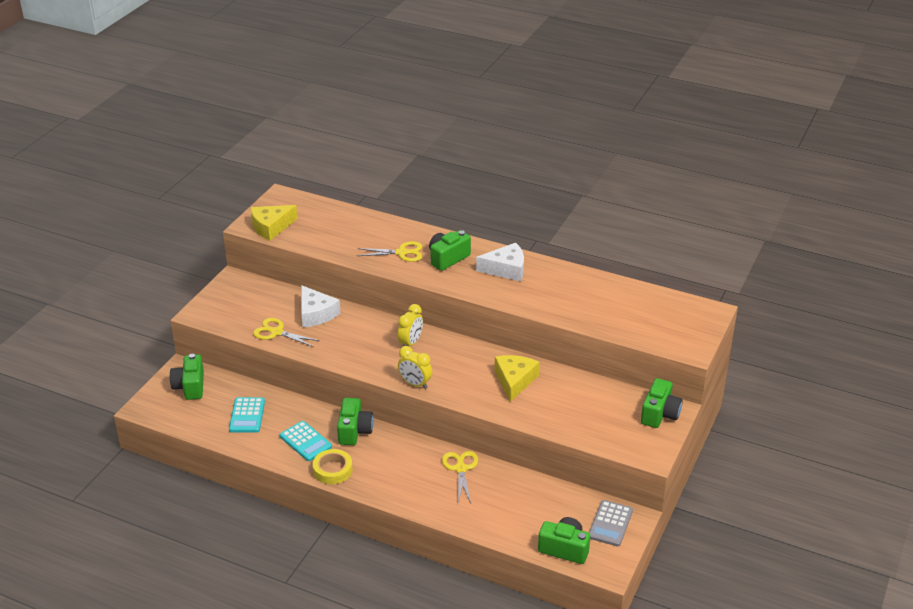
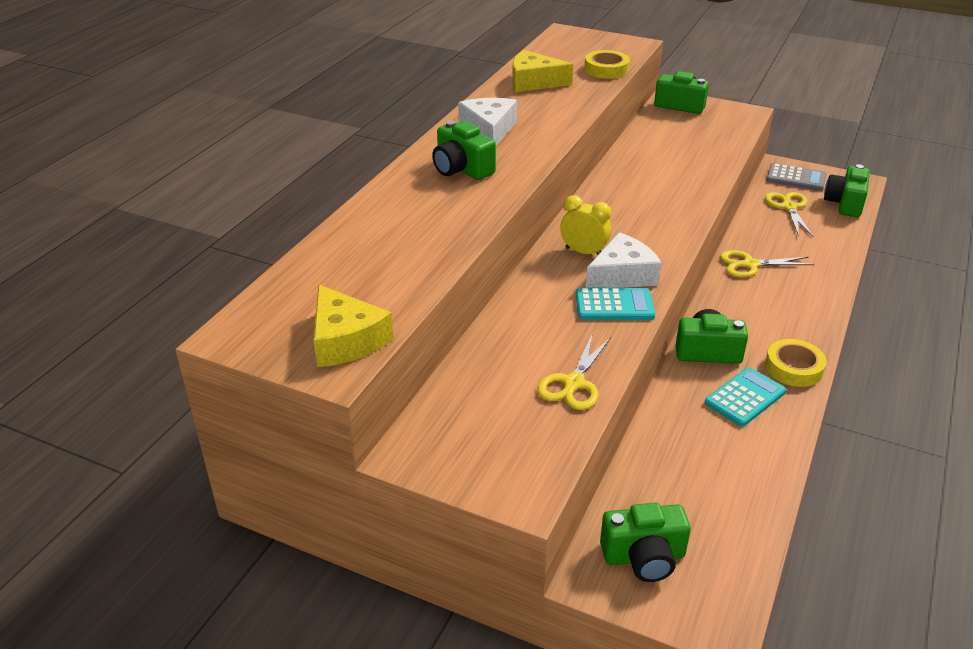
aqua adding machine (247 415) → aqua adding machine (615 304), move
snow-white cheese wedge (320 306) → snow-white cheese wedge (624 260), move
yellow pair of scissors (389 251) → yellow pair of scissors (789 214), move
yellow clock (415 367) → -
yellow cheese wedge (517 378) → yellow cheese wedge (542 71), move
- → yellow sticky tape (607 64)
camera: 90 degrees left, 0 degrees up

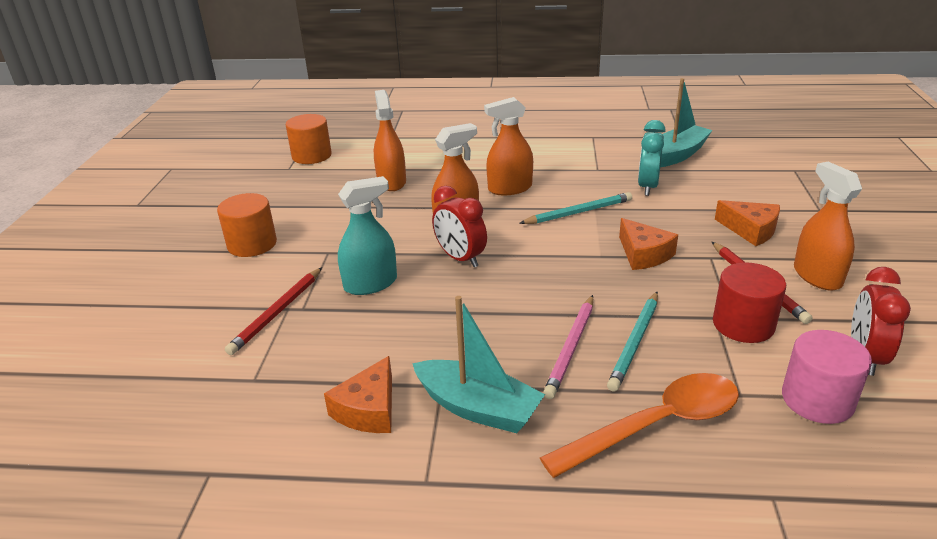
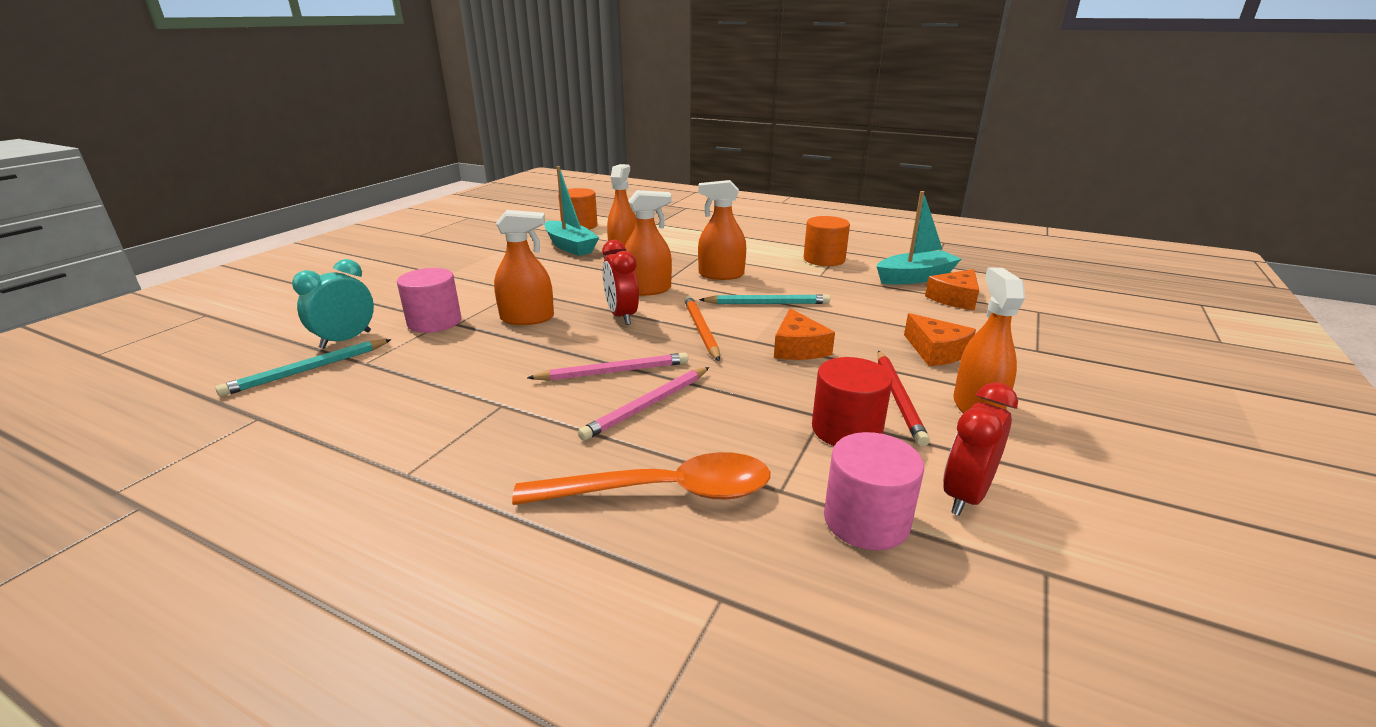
orange-coloured cylinder shape (247 225) → orange-coloured cylinder shape (827 241), move
scarlet wooden pencil (273 311) → rosy cylinder shape (429 300)
orange-coloured cheese wedge (358 394) → orange-coloured cheese wedge (952 289), move
aqua spray bottle (367 235) → orange-coloured spray bottle (524 267)
aqua toy boat (478 364) → aqua toy boat (571 211), move
aqua wooden pencil (632 342) → aqua wooden pencil (303 368), move
aqua clock (652 158) → aqua clock (333 304), move
- → rosy wooden pencil (607 367)
- → orange-coloured wooden pencil (702 328)
camera: 20 degrees right, 5 degrees down

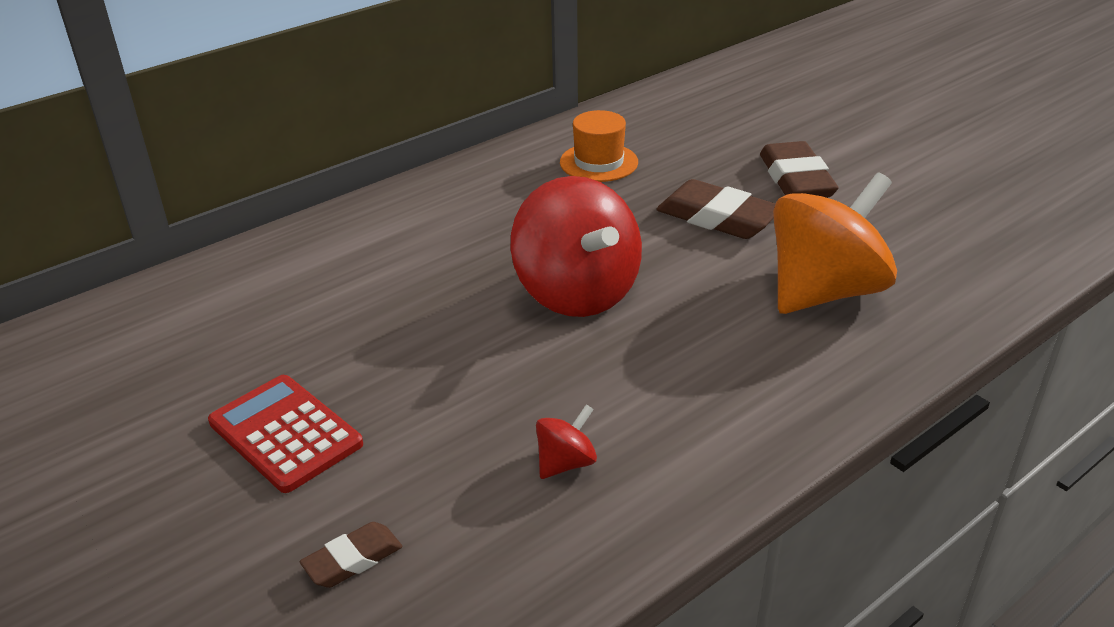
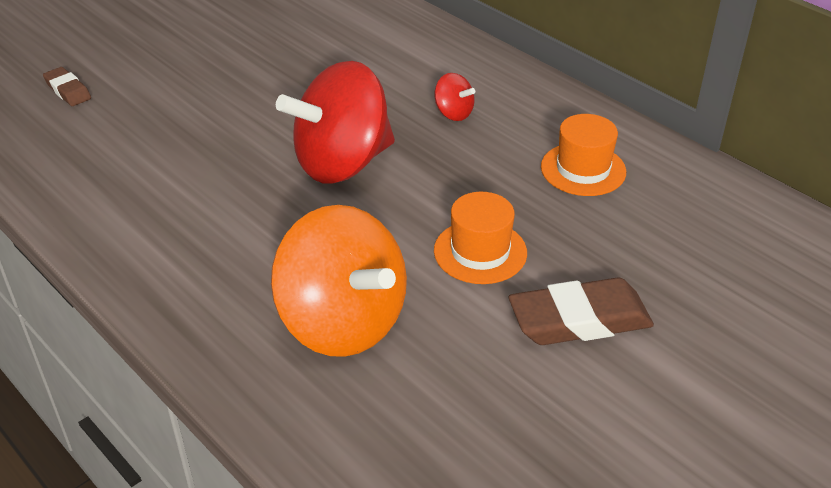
scarlet adding machine (285 434) → -
scarlet toy top (566 441) → scarlet toy top (454 97), move
dark brown eraser (715 209) → orange-coloured top hat (480 238)
camera: 85 degrees right, 5 degrees up

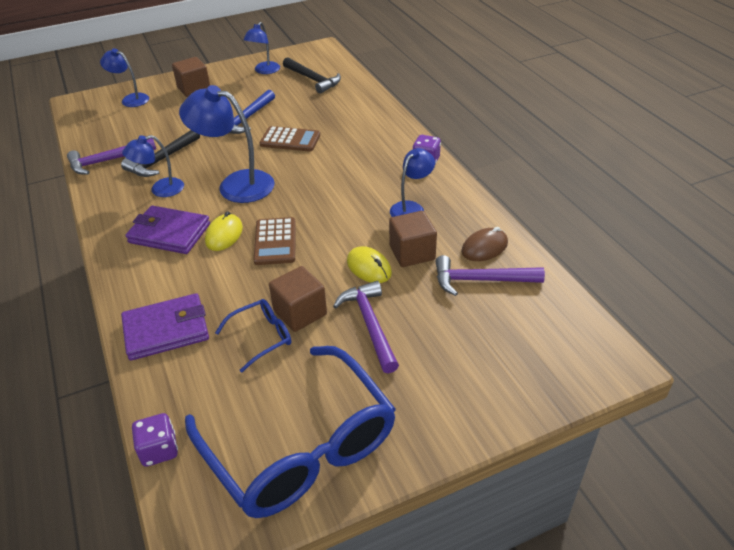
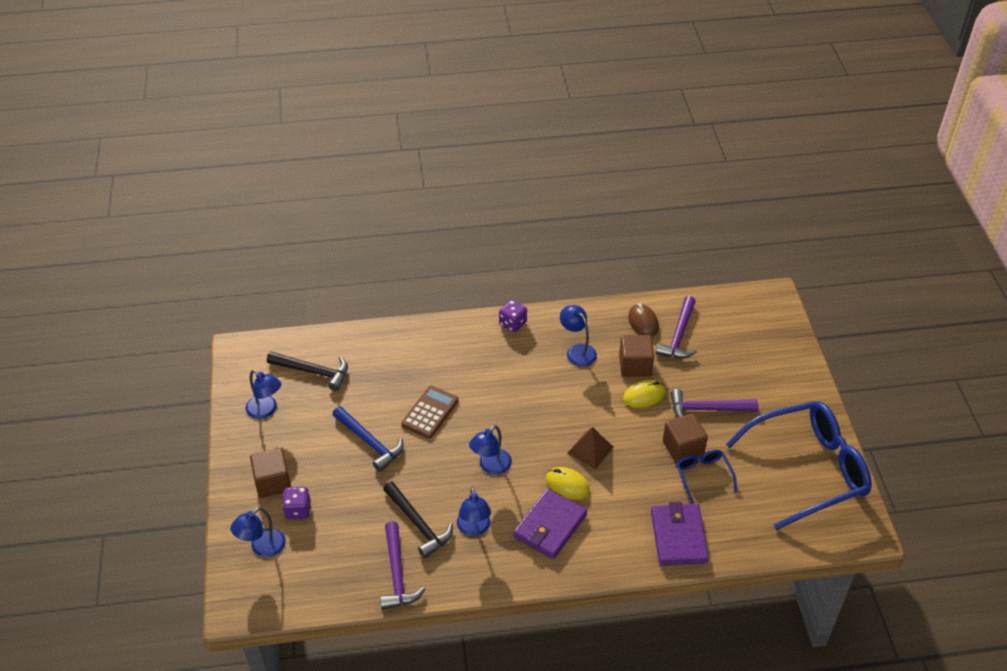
royal purple die (155 440) → royal purple die (296 503), move
cobalt reading lamp (227 144) → cobalt reading lamp (490 450), x0.59
dark brown adding machine (274 241) → dark brown solid pyramid (591 448)
black claw hammer (312 75) → black claw hammer (307 371), 45 degrees clockwise
camera: 75 degrees left, 5 degrees up

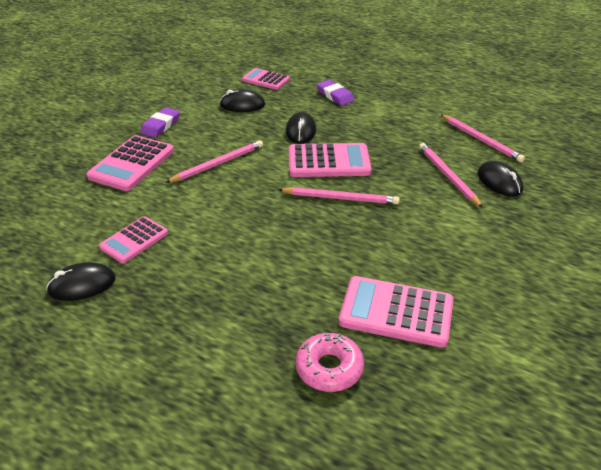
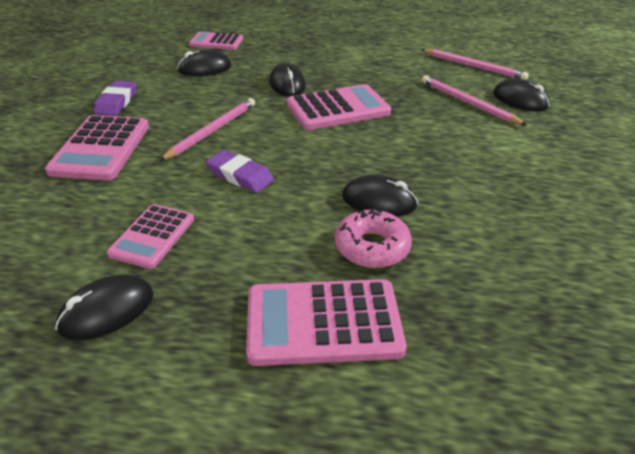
rosy wooden pencil (339 196) → -
rosy donut (330 362) → rosy donut (373 238), move
royal purple eraser (335 93) → royal purple eraser (240 171), move
rosy adding machine (396 312) → rosy adding machine (326 322), move
- → black computer mouse (380 195)
camera: 20 degrees left, 0 degrees up

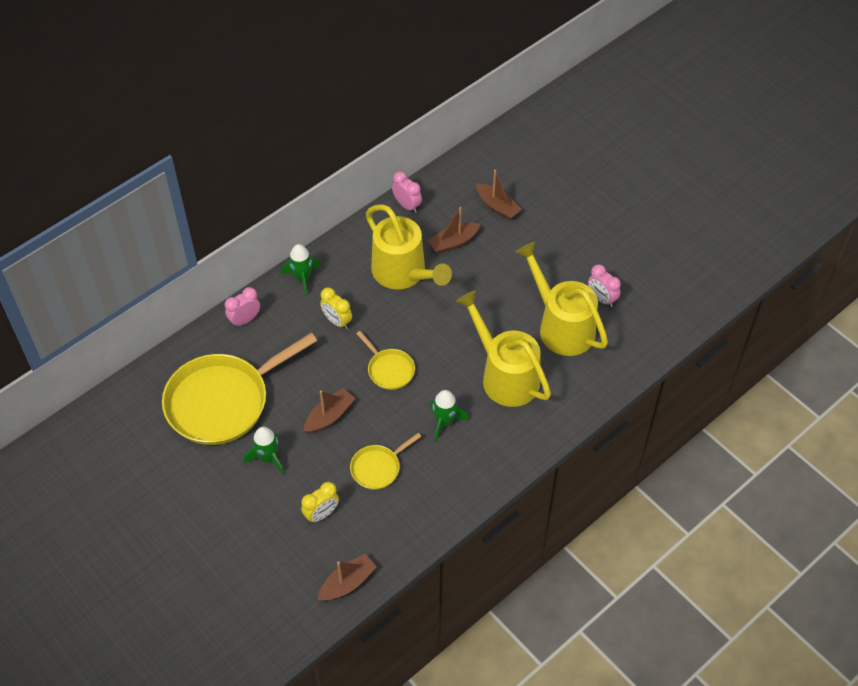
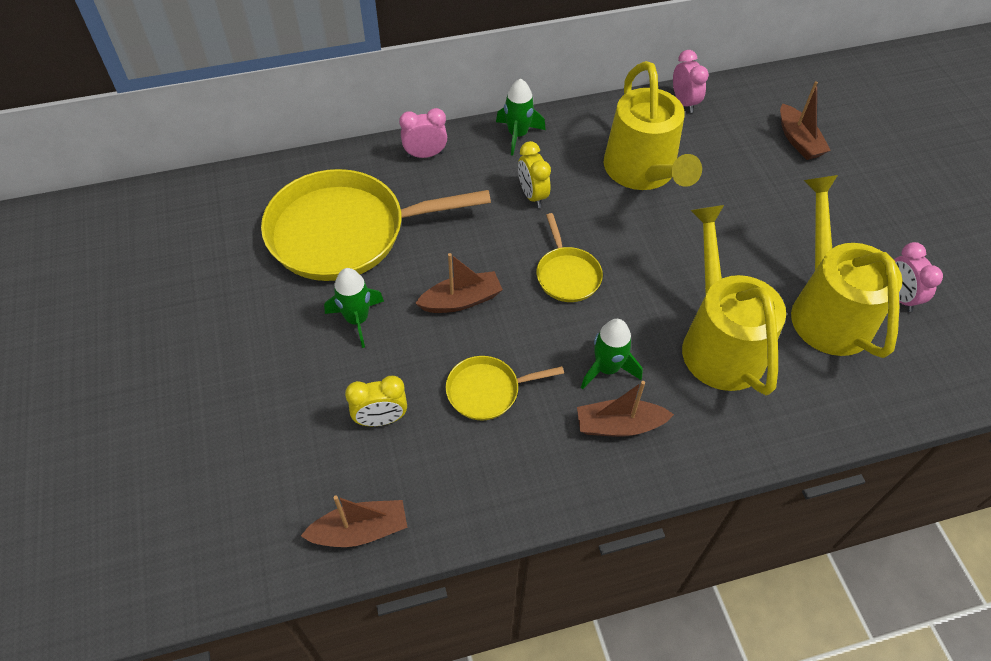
dark brown toy boat (454 230) → dark brown toy boat (625 409), move
camera: 25 degrees right, 0 degrees up

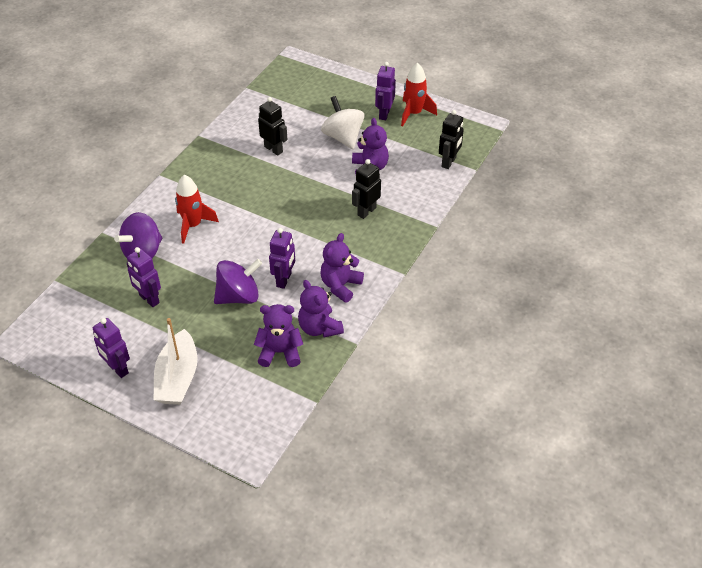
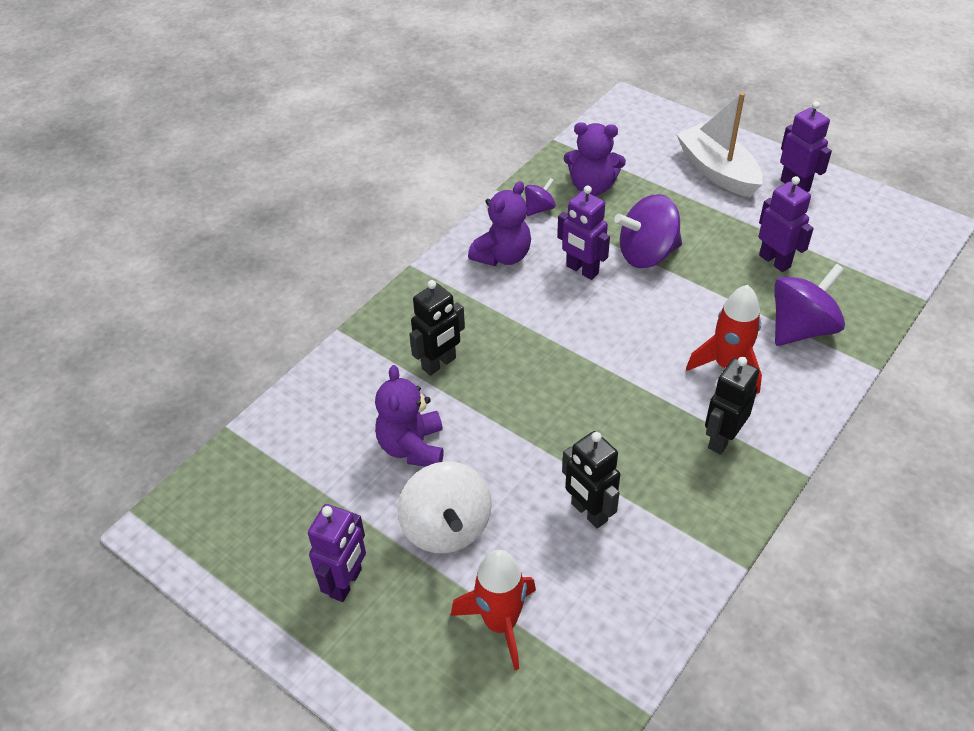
snow-white toy boat (175 361) → snow-white toy boat (719 144), 45 degrees counterclockwise
royal purple robot figure (282 258) → royal purple robot figure (583 233), 75 degrees counterclockwise
royal purple stuffed bear (321 309) → royal purple toy top (540 197)
scarlet toy rocket (419 94) → scarlet toy rocket (493 610), move
black robot figure (451 139) → black robot figure (732 406), move
camera: 170 degrees left, 0 degrees up

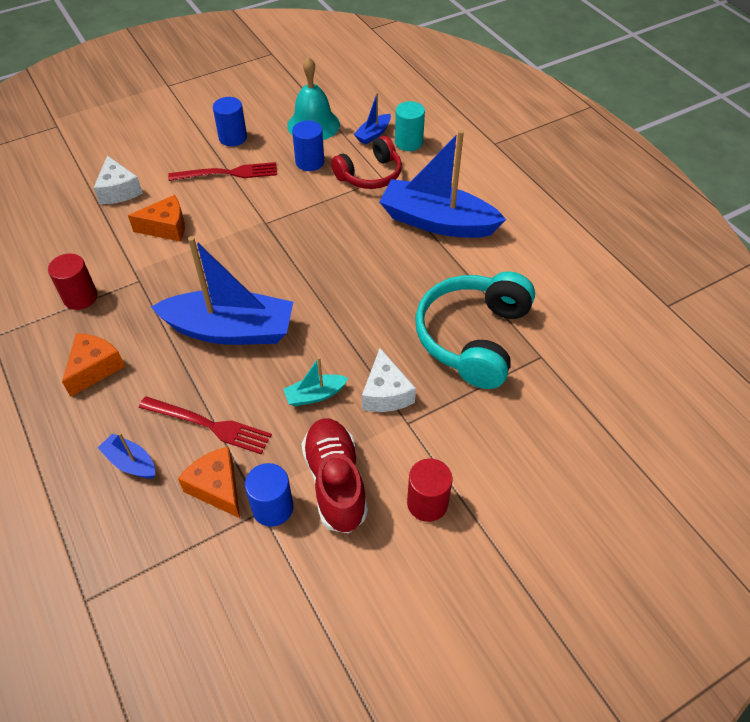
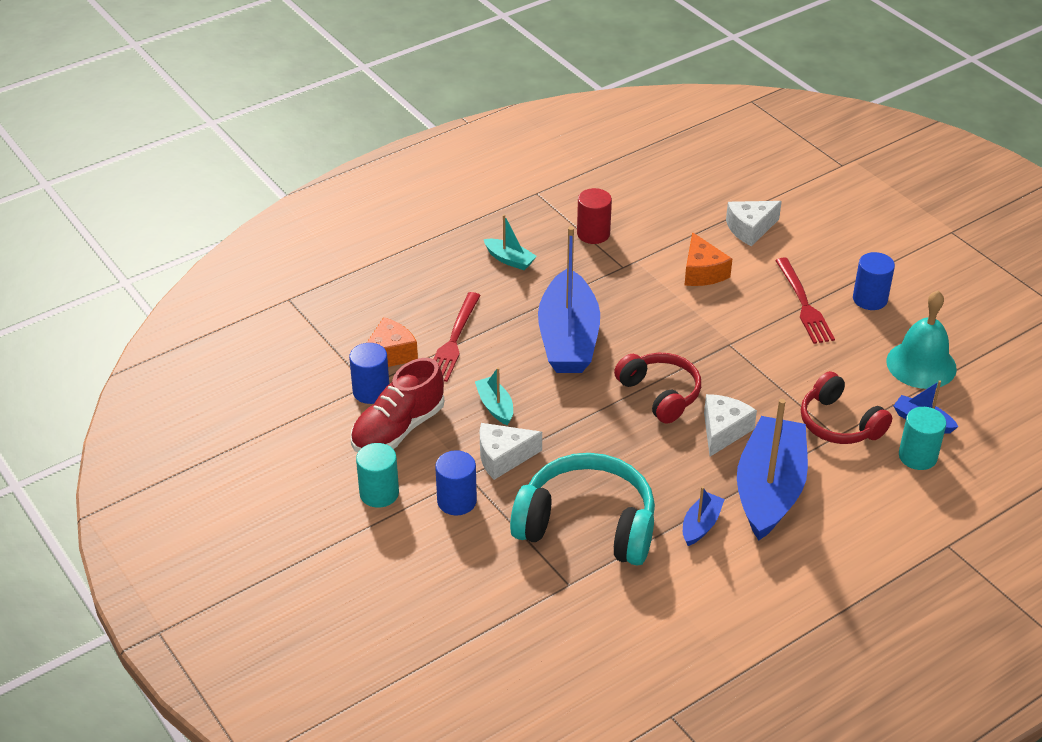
orange-coloured cheese wedge (93 365) → aqua toy boat (510 242)
cobalt toy boat (126 455) → cobalt toy boat (704 516), move
cobalt cylinder shape (308 145) → cobalt cylinder shape (456 482), move
scarlet lace-up shoe (334 475) → scarlet lace-up shoe (397 405), 150 degrees clockwise
scarlet cylinder shape (429 490) → aqua cylinder shape (377 475)
- → scarlet over-ear headphones (657 388)
- → snow-white cheese wedge (730 425)
camera: 85 degrees right, 10 degrees down

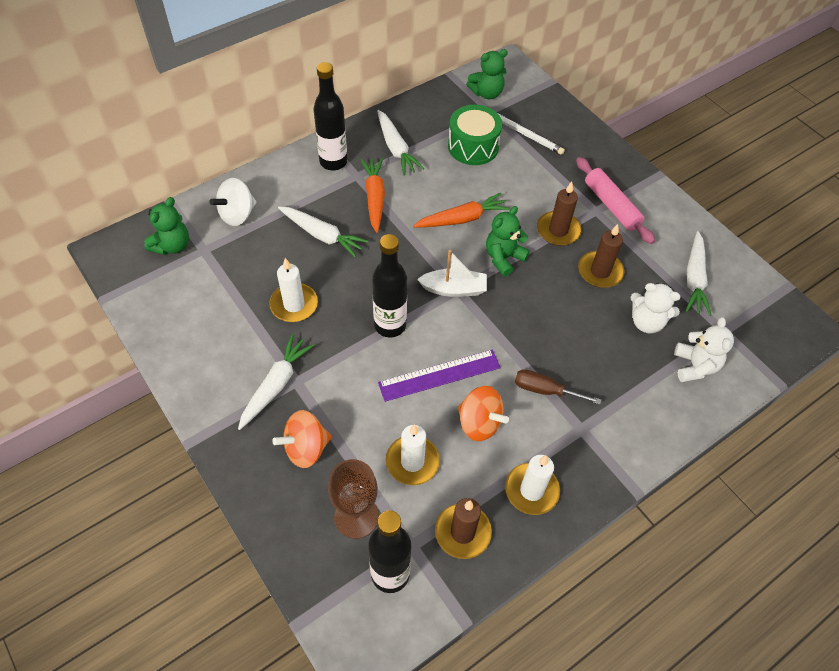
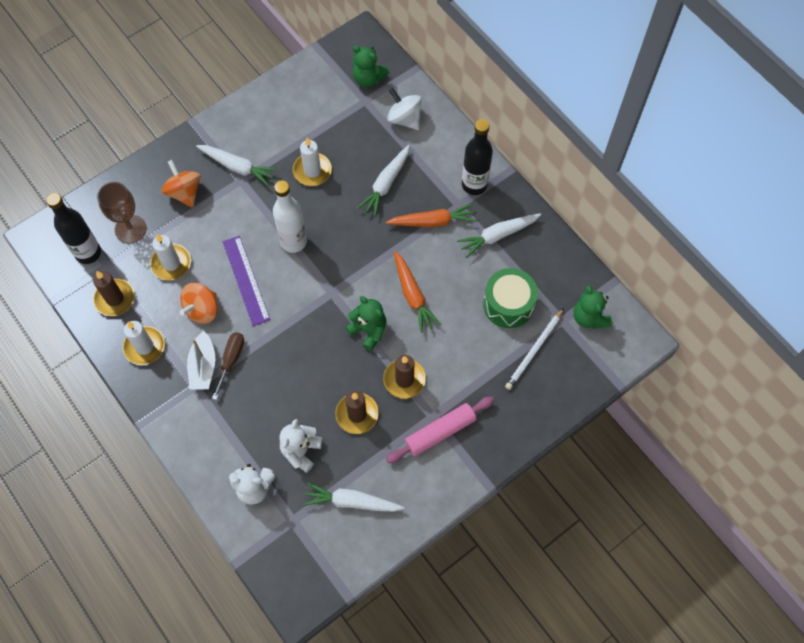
black flask (389 285) → snow-white flask (290 217)
snow-white toy boat (452 273) → snow-white toy boat (201 360), move
camera: 90 degrees right, 10 degrees up

